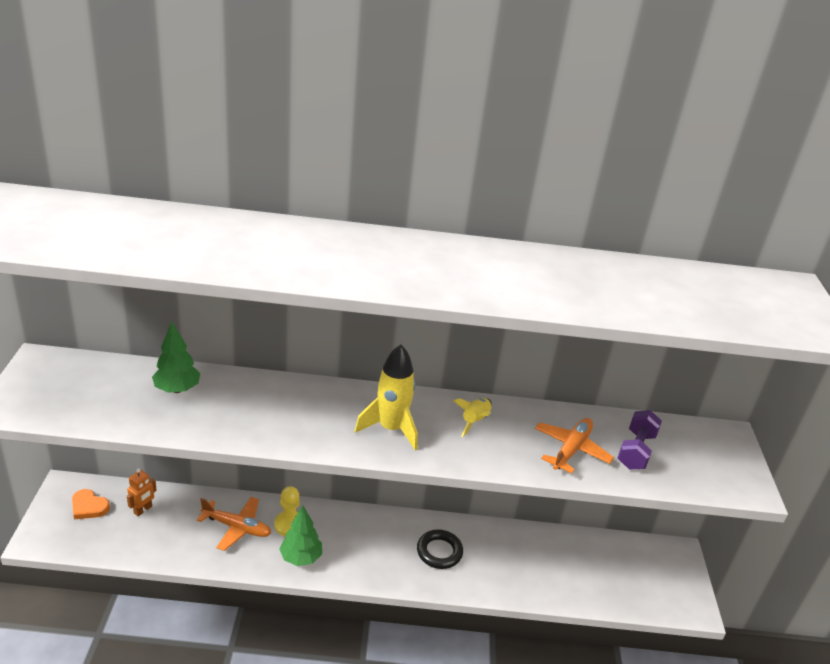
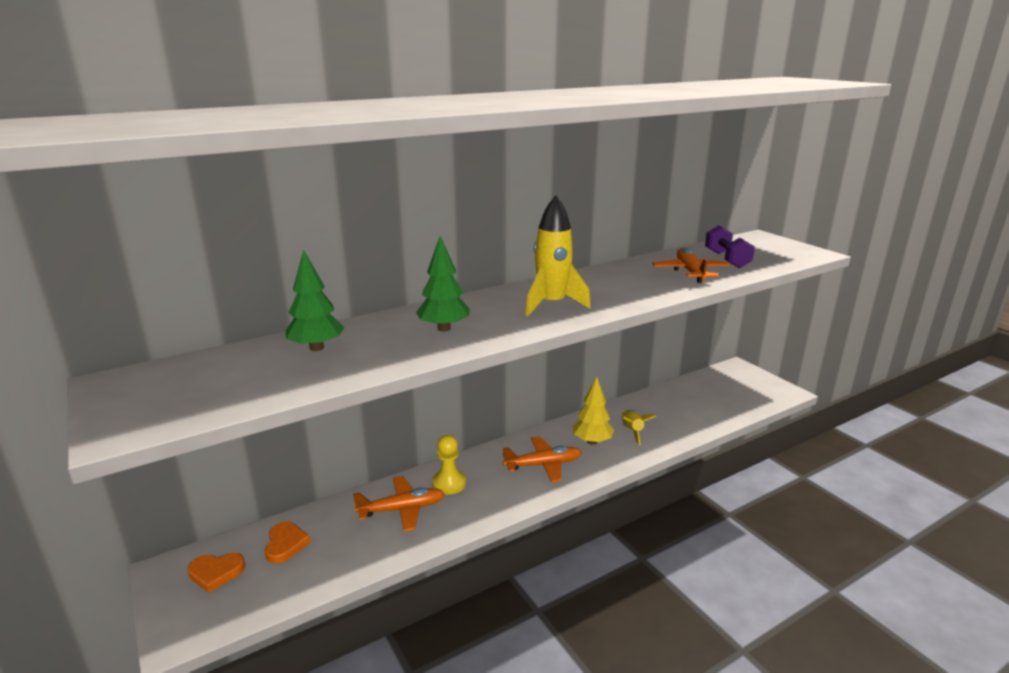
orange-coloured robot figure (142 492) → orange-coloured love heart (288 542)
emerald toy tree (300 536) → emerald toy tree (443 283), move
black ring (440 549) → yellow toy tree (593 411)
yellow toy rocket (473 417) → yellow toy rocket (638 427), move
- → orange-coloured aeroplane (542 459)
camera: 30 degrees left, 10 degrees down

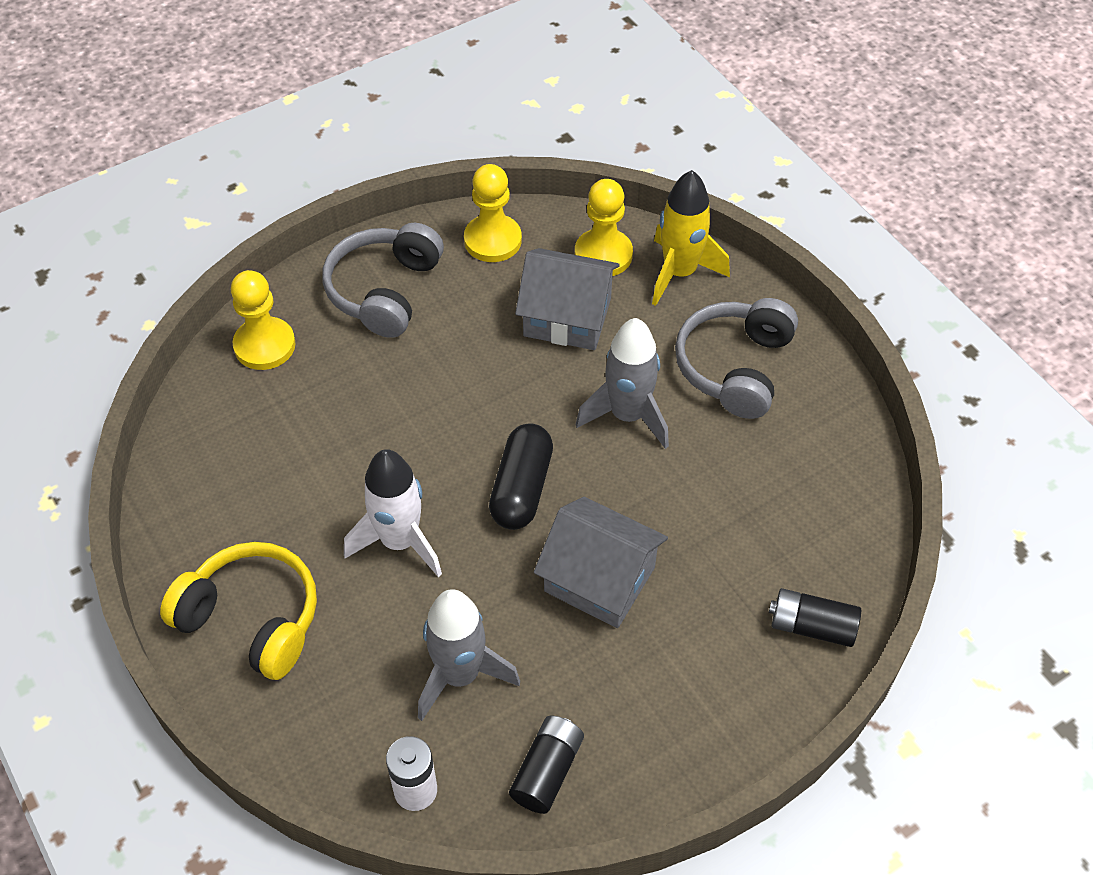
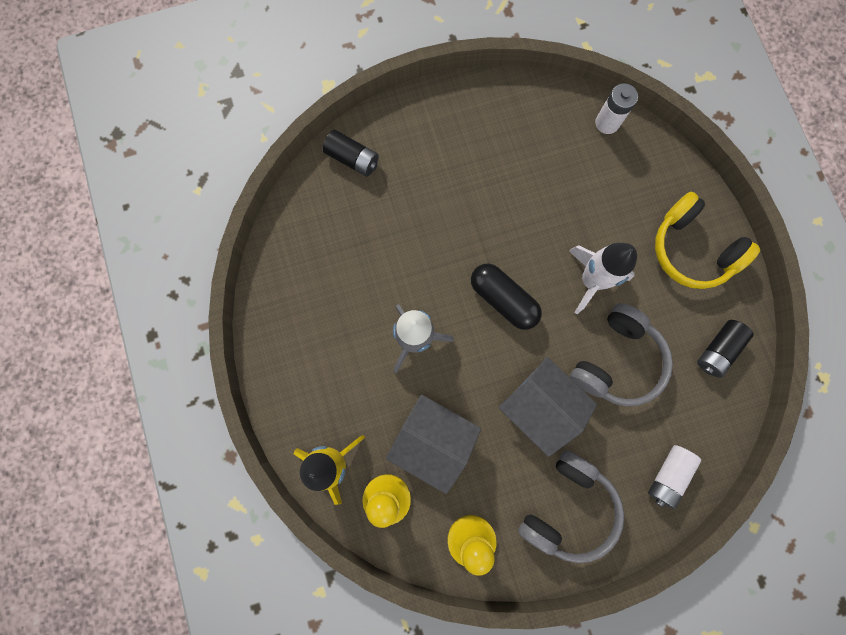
yellow pawn (263 320) → snow-white power cell (674 477)
ash-grey toy rocket (469 655) → -
black pill shape (521 476) → black pill shape (506 296), 75 degrees counterclockwise
black power cell (546 764) → black power cell (725 349), move
ash-grey toy house (601 562) → ash-grey toy house (547 407), move
ash-grey over-ear headphones (736 358) → ash-grey over-ear headphones (621 354), move
camera: 165 degrees left, 25 degrees up

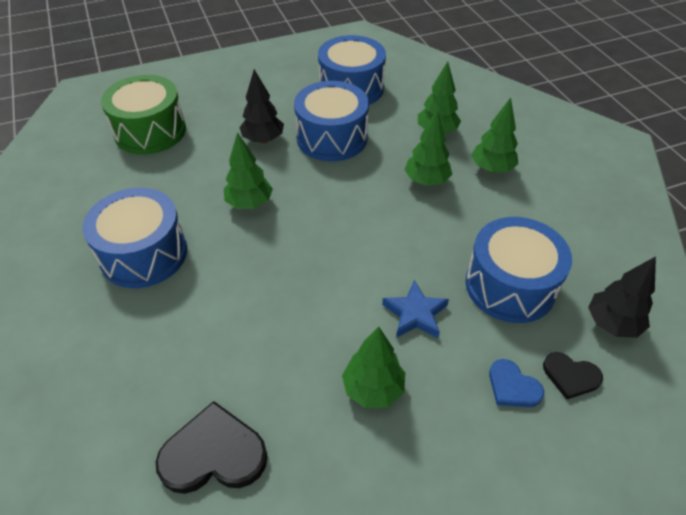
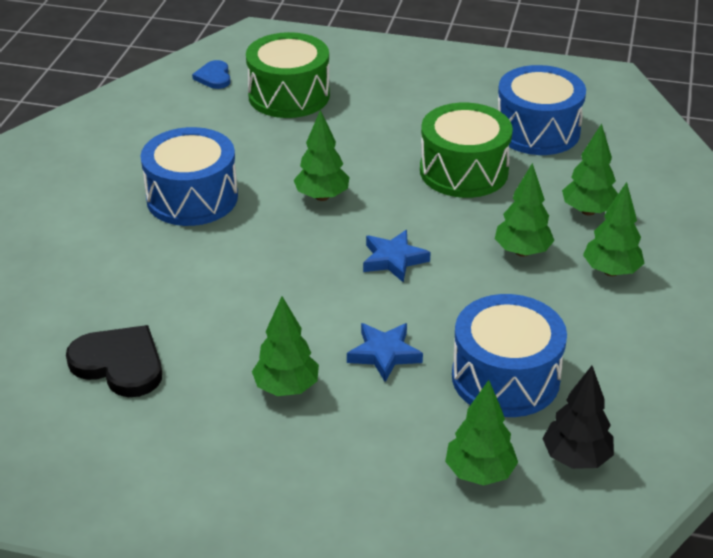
black toy tree (261 106) → -
cobalt drum (331 121) → emerald drum (466 150)
cobalt love heart (516 383) → cobalt love heart (211 74), move
black love heart (573 376) → emerald toy tree (481 433)
- → cobalt star shape (397 256)
camera: 35 degrees right, 10 degrees down

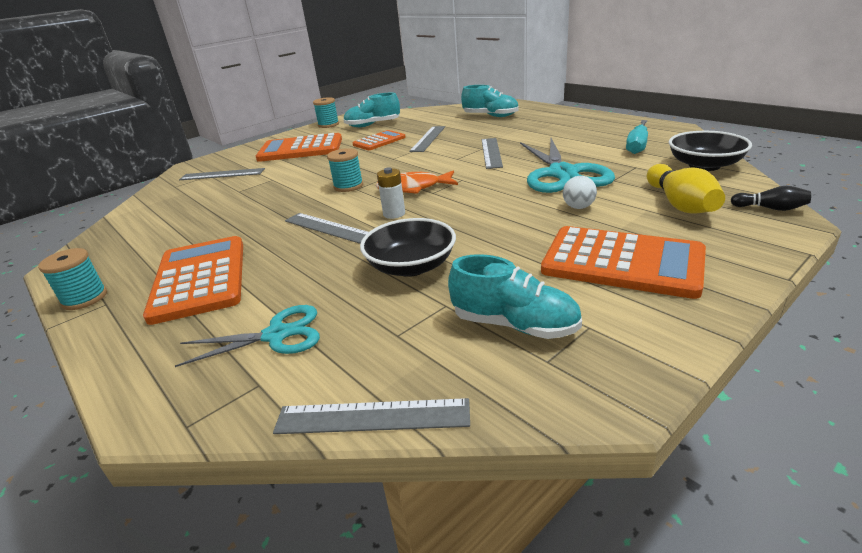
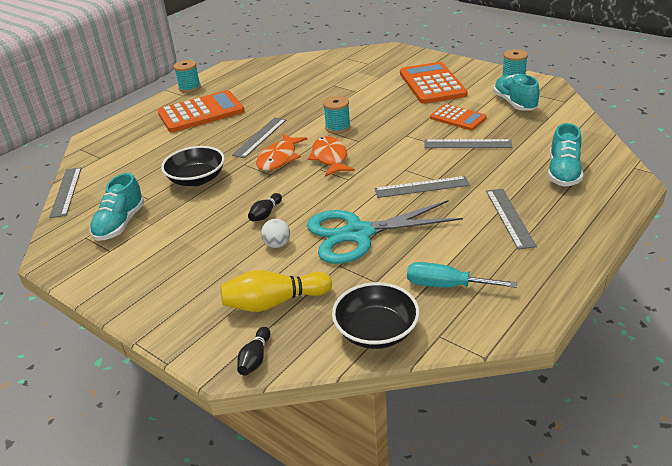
aqua pair of scissors (247 336) → -
ash-grey measuring stick (222 174) → ash-grey measuring stick (511 219), move
snow-white power cell (391 193) → orange-coloured fish (281 152)
orange-coloured adding machine (623 262) → -
- → black tenpin (265 207)
camera: 80 degrees right, 5 degrees up

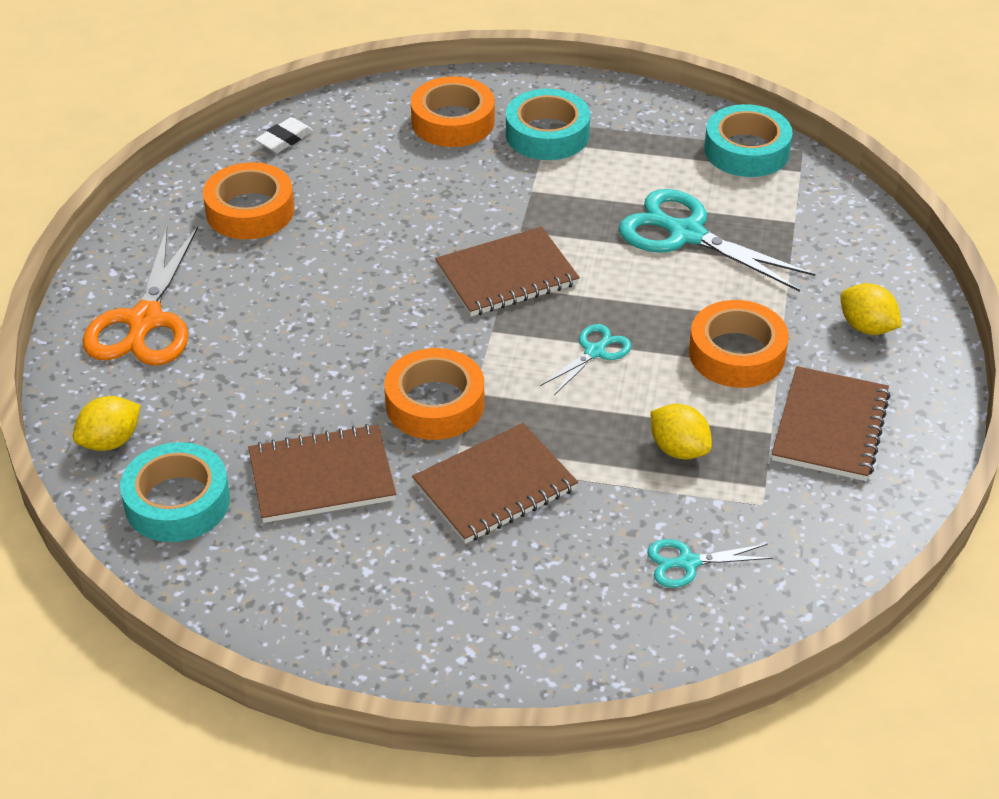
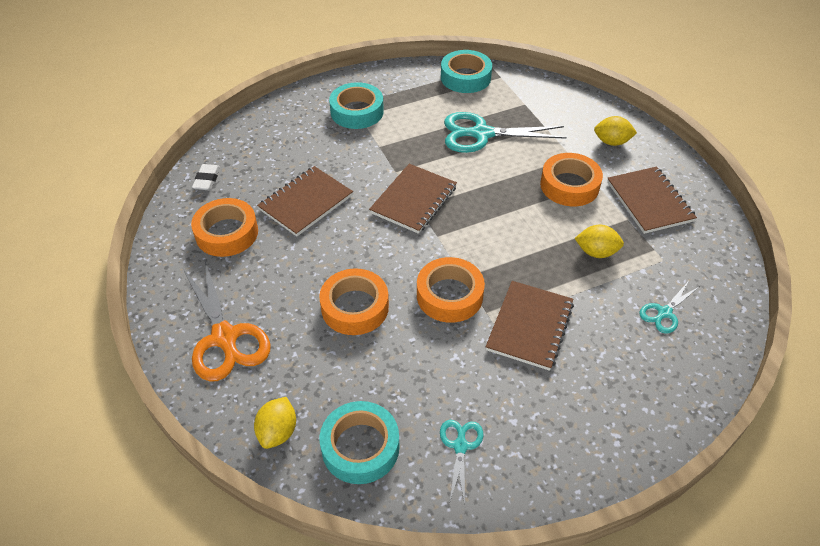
dark brown notepad (322 473) → dark brown notepad (305 201), move
orange-coloured sticky tape (453 111) → orange-coloured sticky tape (354 302), move
aqua pair of scissors (586 359) → aqua pair of scissors (461 462), move
camera: 35 degrees left, 5 degrees up

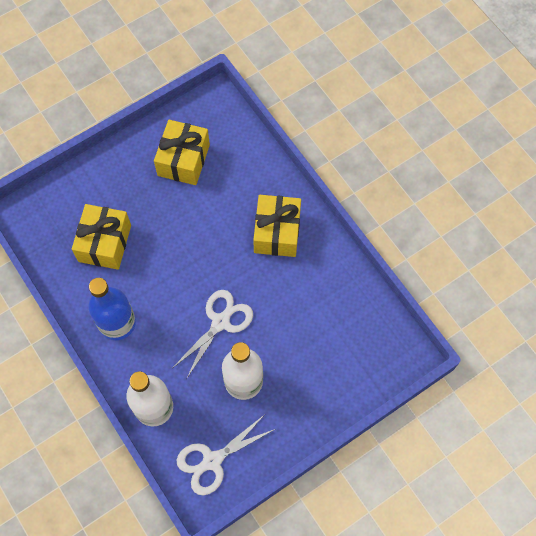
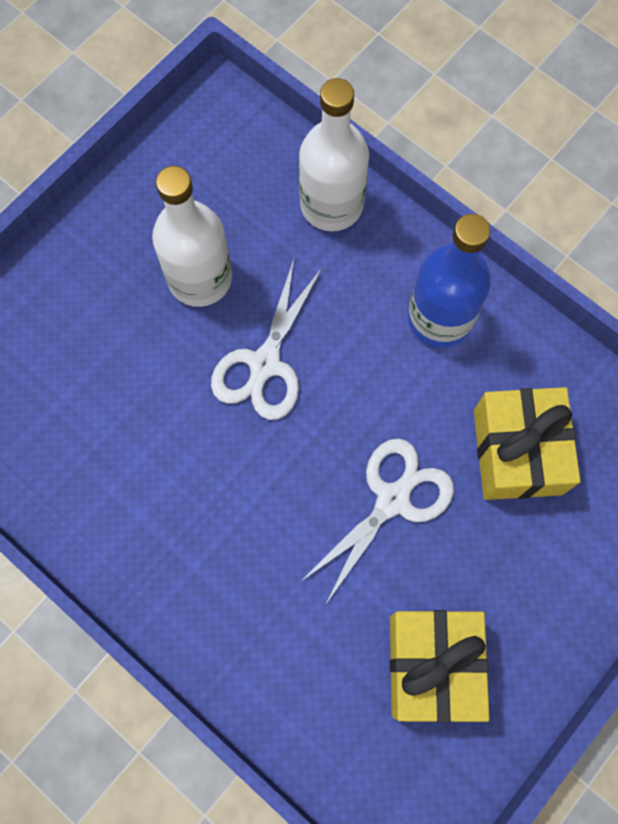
snow-white pair of scissors (225 455) → snow-white pair of scissors (377 521), move
yellow wrapped gift (277 226) → -
camera: 165 degrees right, 5 degrees up

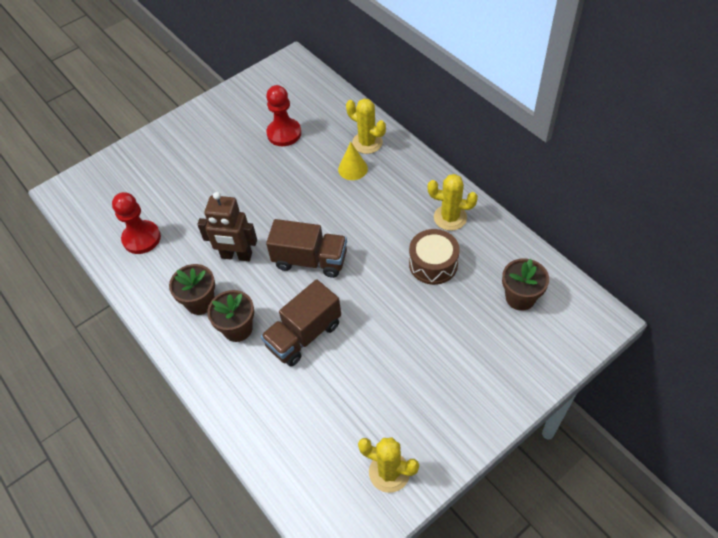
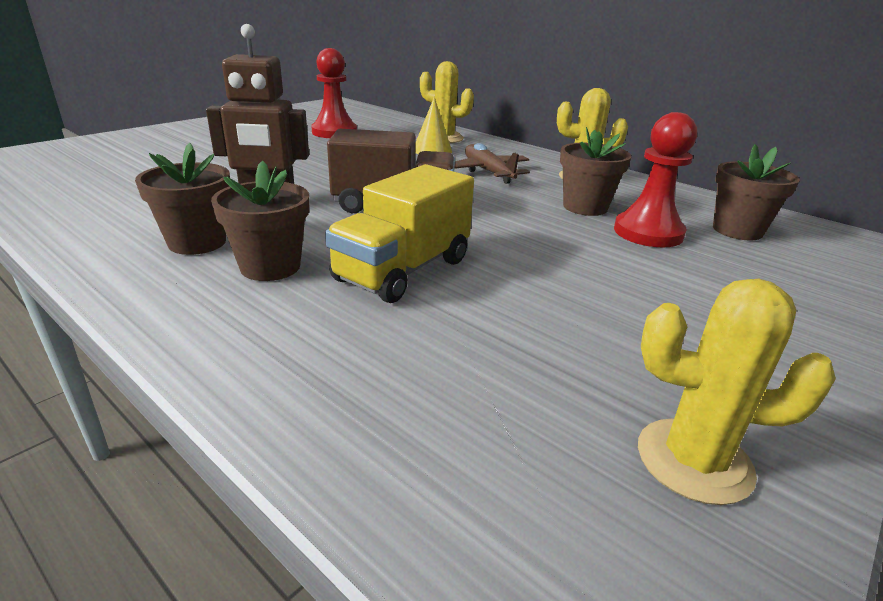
scarlet pawn (136 223) → scarlet pawn (655 179), move
dark brown truck (301 323) → yellow truck (399 233)
dark brown drum (434 257) → dark brown flower pot (595 171)
- → dark brown aeroplane (492 163)
camera: 15 degrees left, 25 degrees down

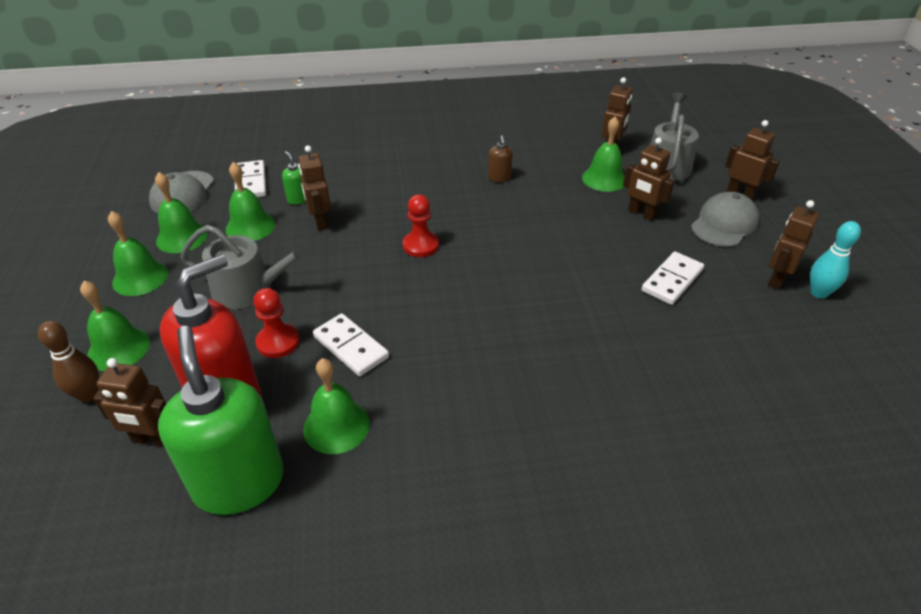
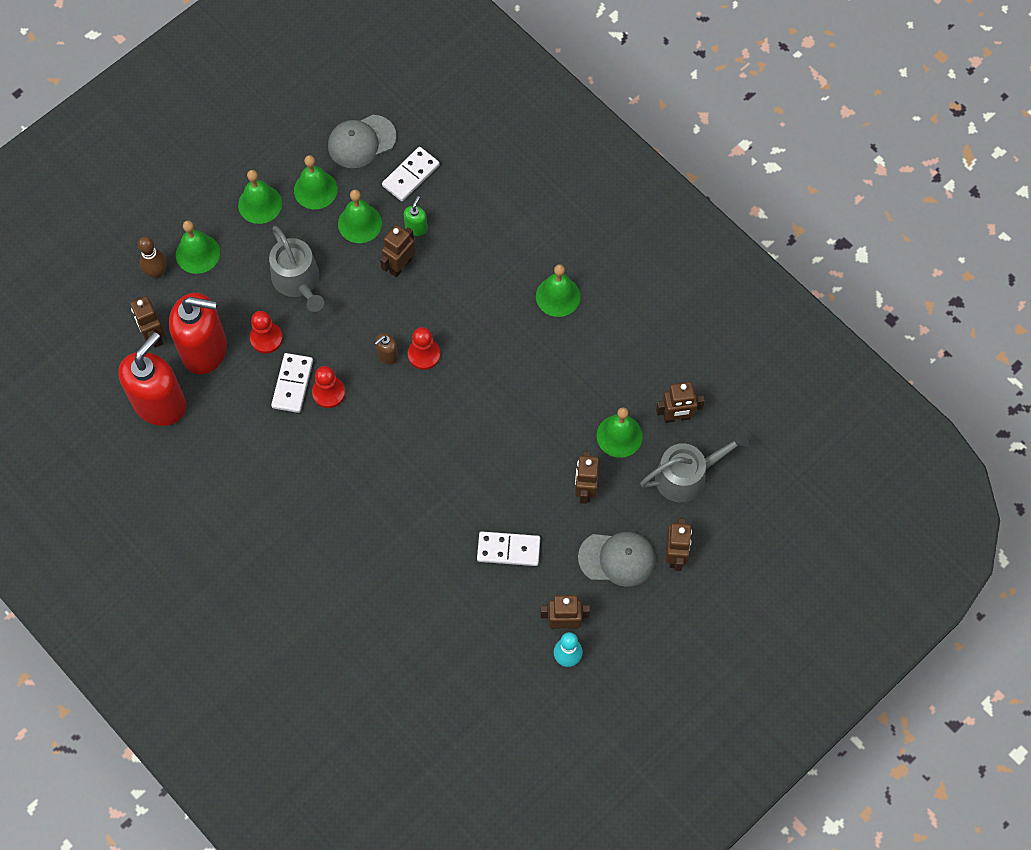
emerald pump bottle (221 420) → scarlet pump bottle (152 379)
emerald hand bell (336 406) → emerald hand bell (558 290), move
dark brown pump bottle (500 158) → dark brown pump bottle (386 348), move
- → scarlet pawn (328 387)
camera: 55 degrees right, 25 degrees up

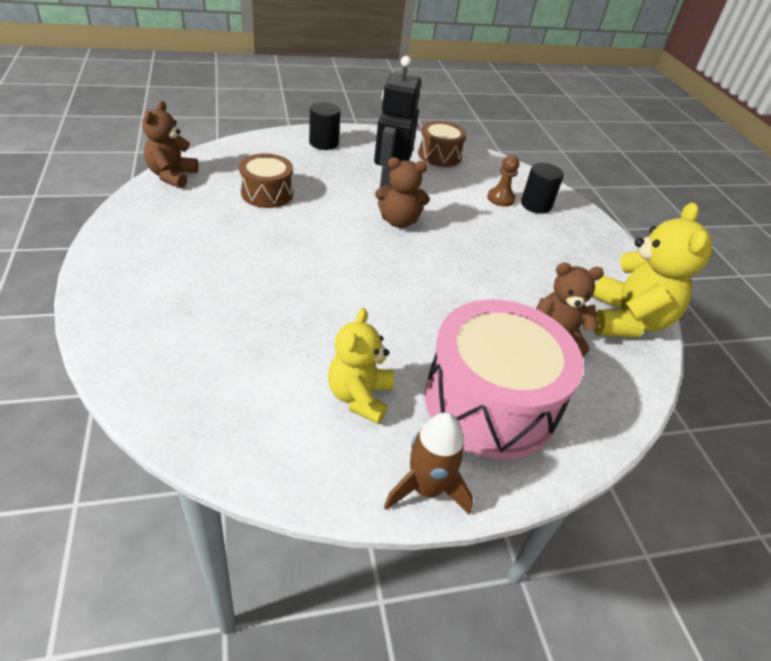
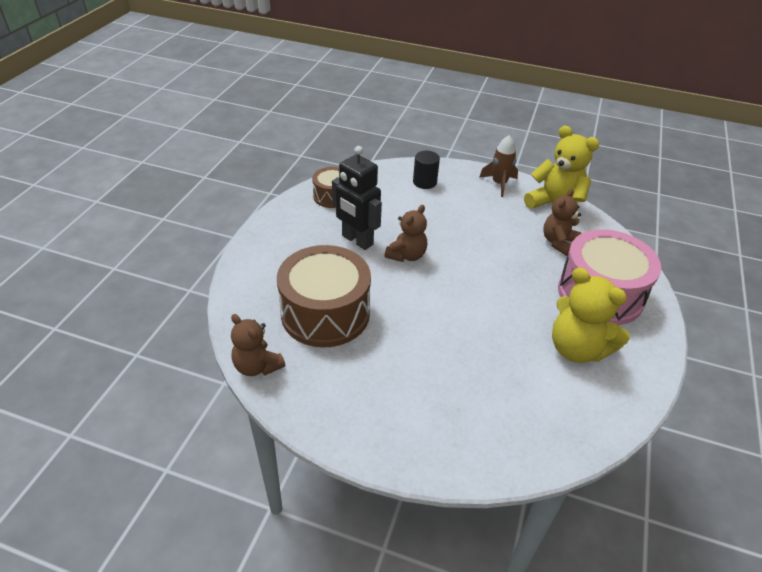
dark brown drum (266 180) → dark brown drum (324 296), x1.89
black cylinder shape (325 126) → -
yellow stuffed bear (361 366) → yellow stuffed bear (591 315), x1.53
dark brown toy rocket (428 463) → dark brown toy rocket (498 166), move
dark brown pawn (503 181) → -
camera: 55 degrees left, 0 degrees up

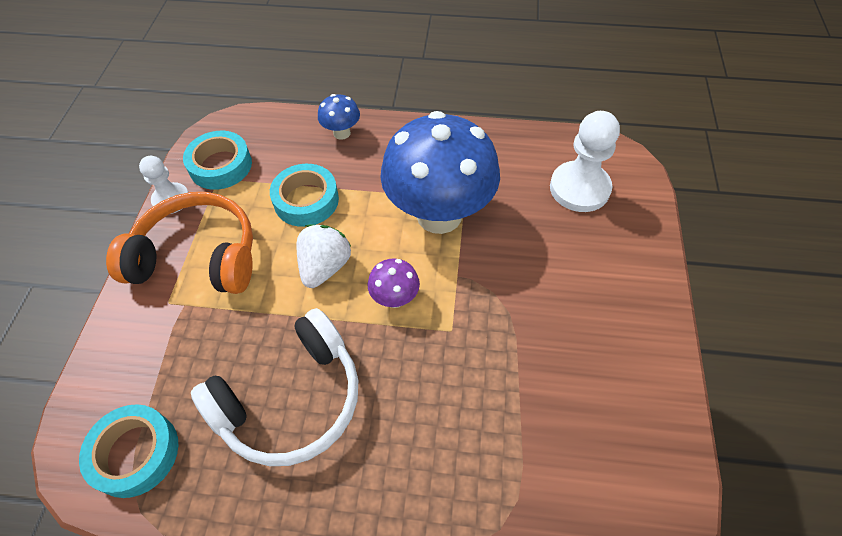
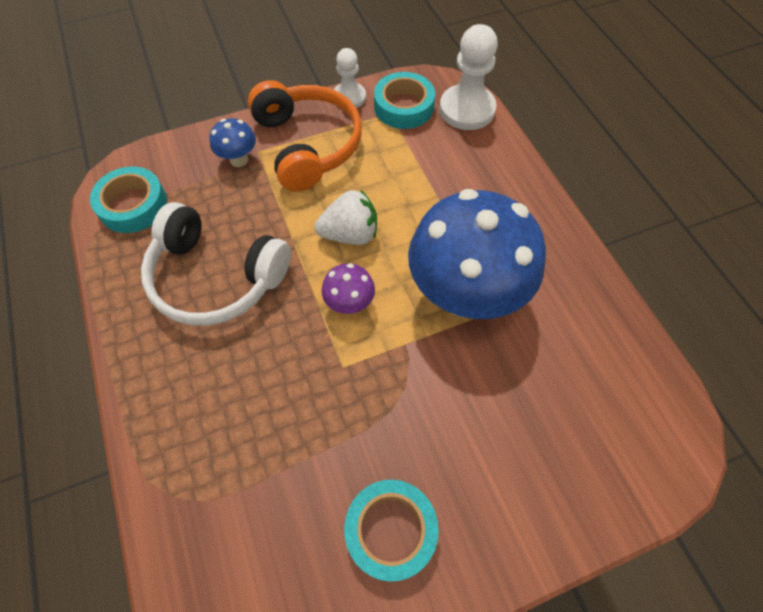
aqua sticky tape (304 195) → aqua sticky tape (391 531), move
cobalt toadstool (339 117) → cobalt toadstool (232 142), move
snow-white pawn (585 161) → snow-white pawn (469 77), move
camera: 60 degrees right, 5 degrees up

